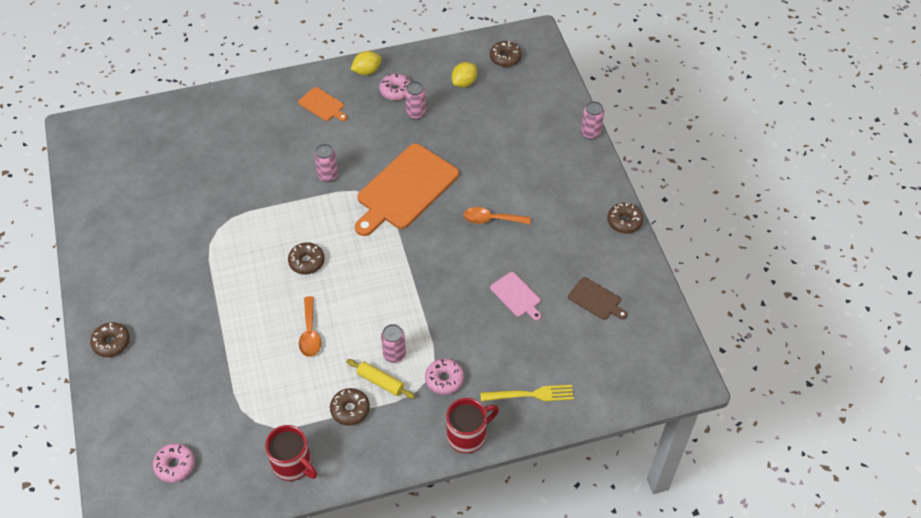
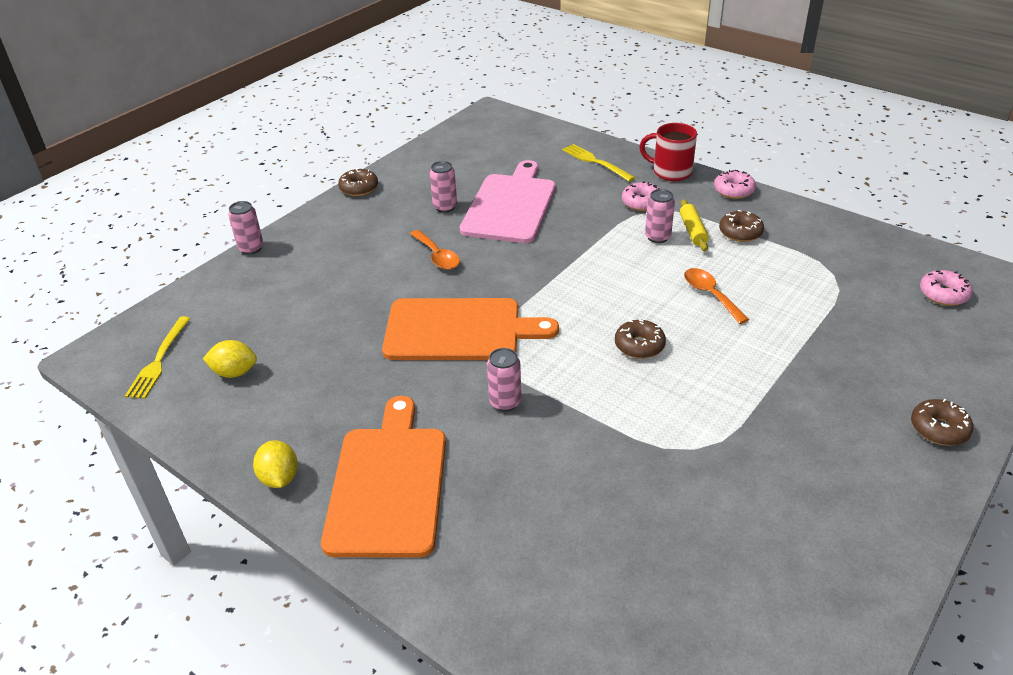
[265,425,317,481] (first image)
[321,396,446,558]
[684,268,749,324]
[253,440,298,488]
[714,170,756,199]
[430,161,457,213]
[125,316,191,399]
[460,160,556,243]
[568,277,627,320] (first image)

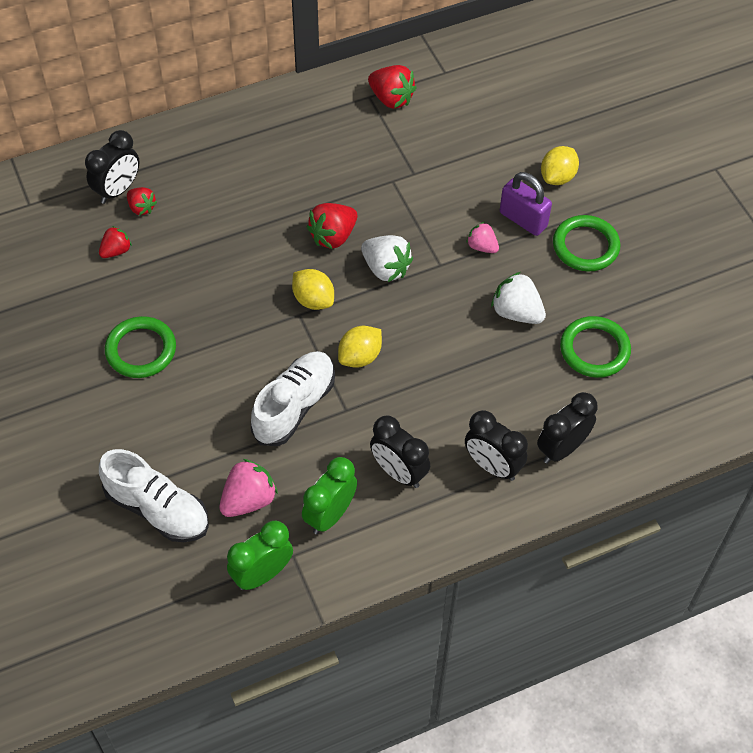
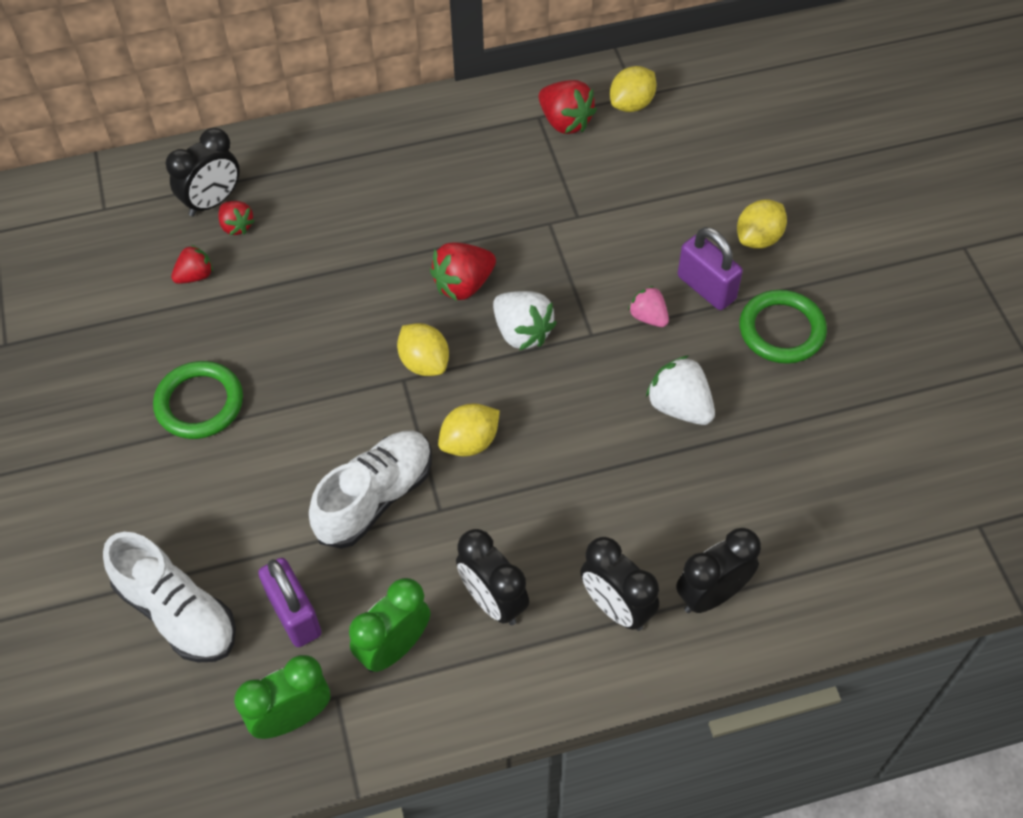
[258,558,321,647]
[560,316,631,378] (first image)
[610,66,657,112]

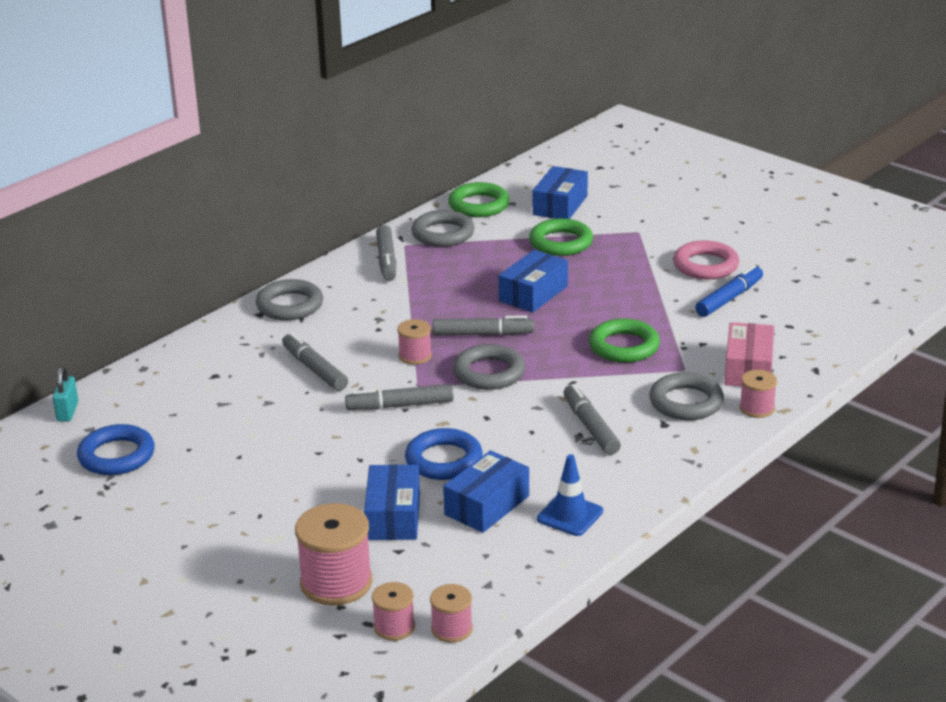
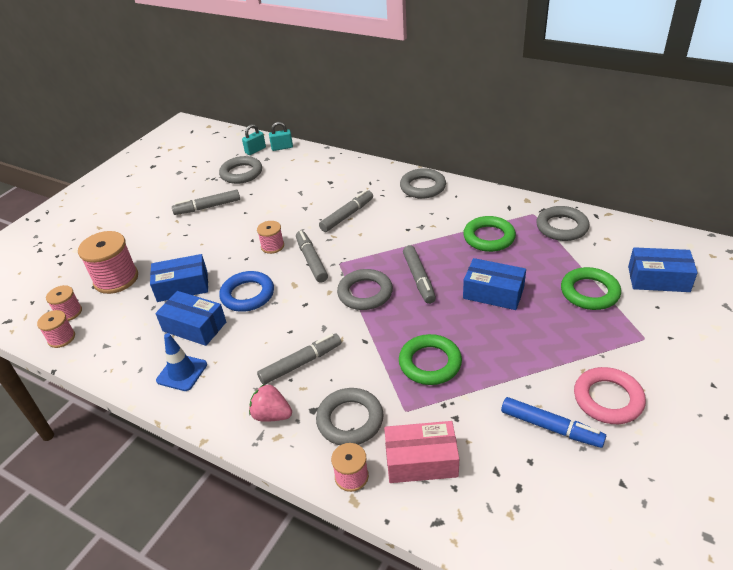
[219,156,262,184]
[172,190,240,215]
[257,221,284,254]
[463,216,516,252]
[242,124,266,155]
[249,384,292,422]

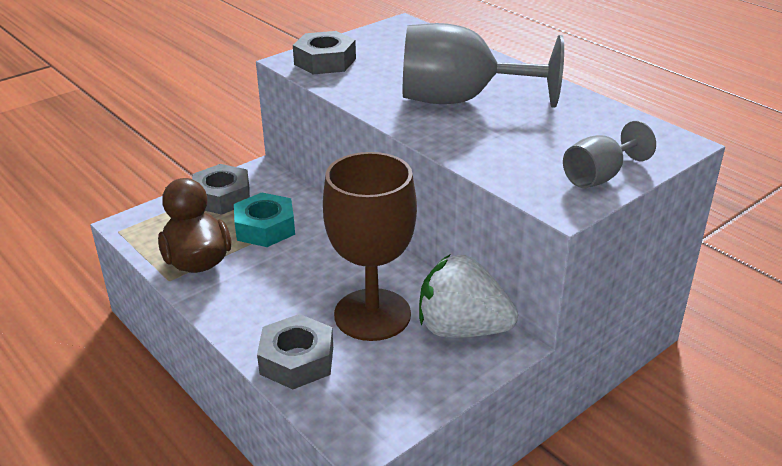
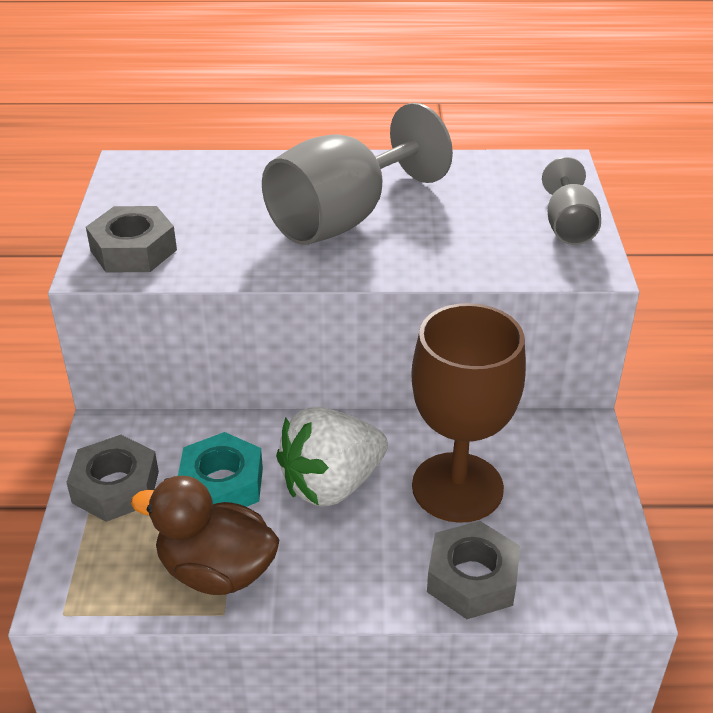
[276,407,388,507]

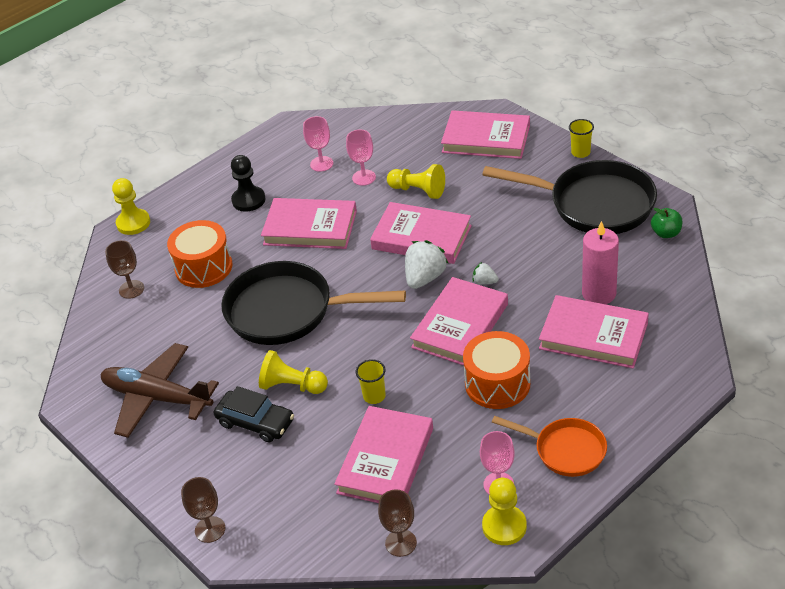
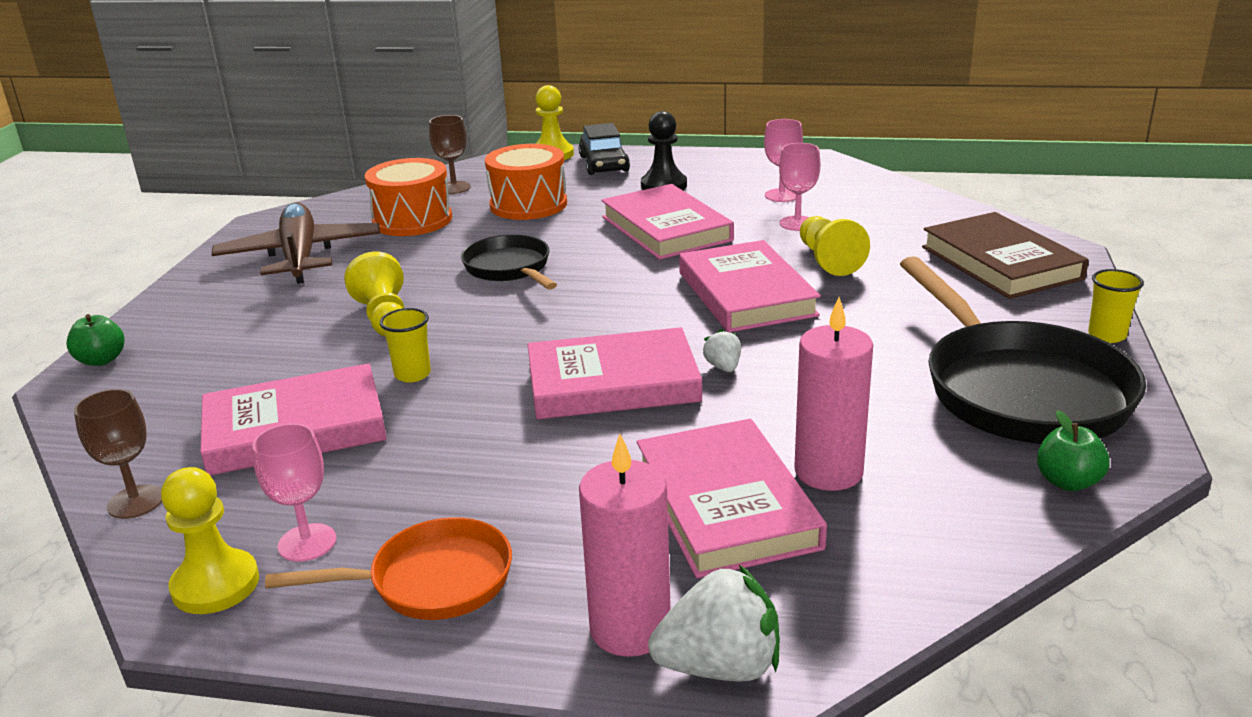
[66,314,124,366]
[579,123,630,175]
[461,235,557,290]
[648,565,780,682]
[922,212,1089,299]
[365,158,452,236]
[265,517,512,620]
[579,434,671,657]

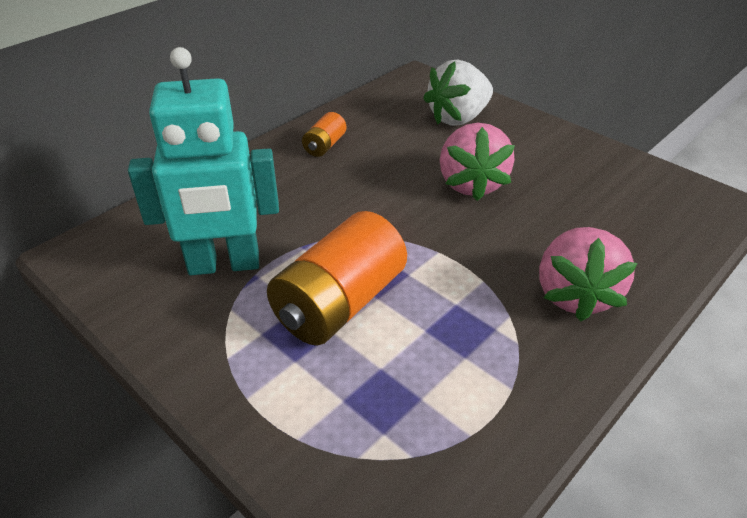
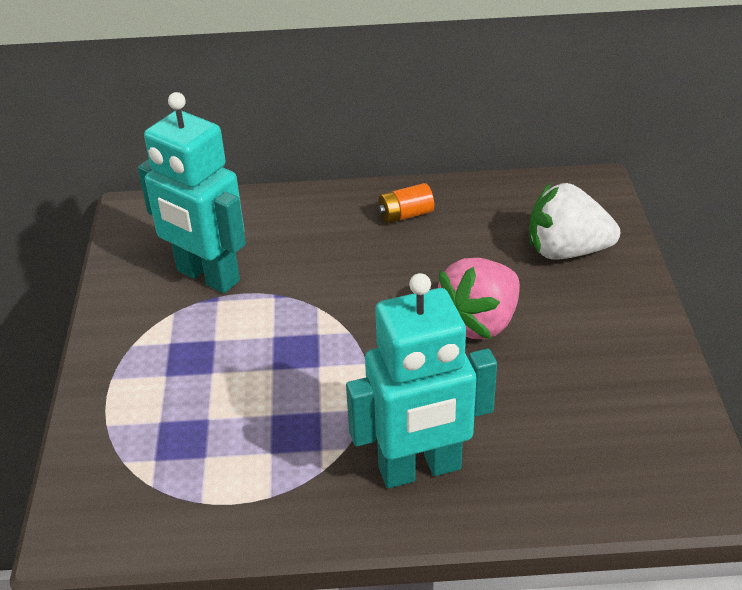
[267,211,407,346] (first image)
[346,273,497,488]

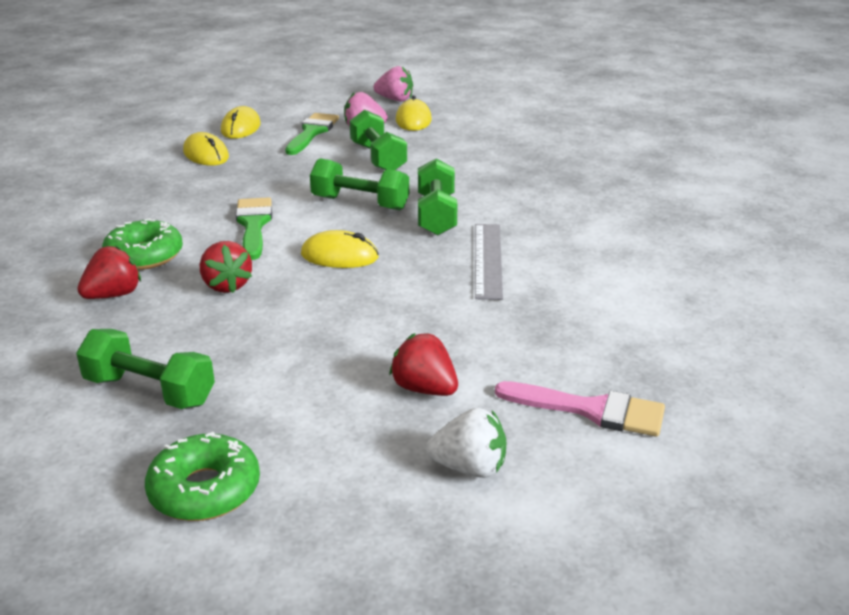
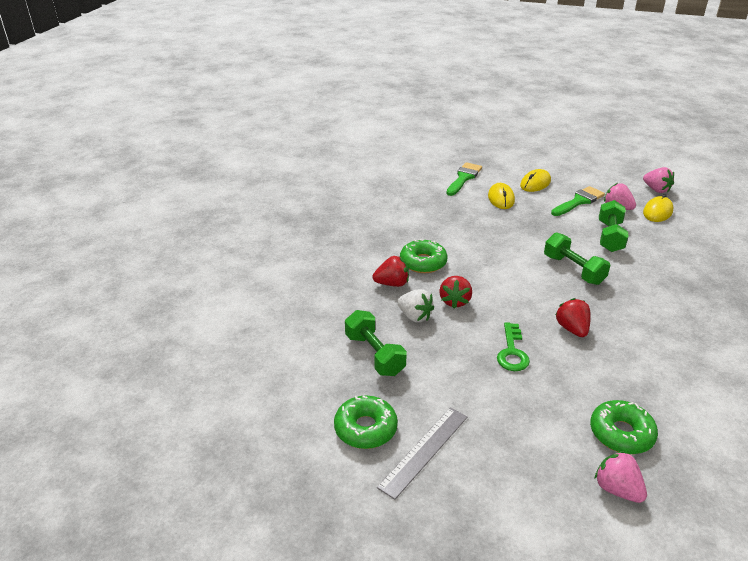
[446,162,482,196]
[301,230,379,268] (first image)
[555,298,591,337]
[418,158,457,236] (first image)
[397,289,434,323]
[377,407,467,500]
[595,451,647,503]
[497,322,530,371]
[590,400,658,454]

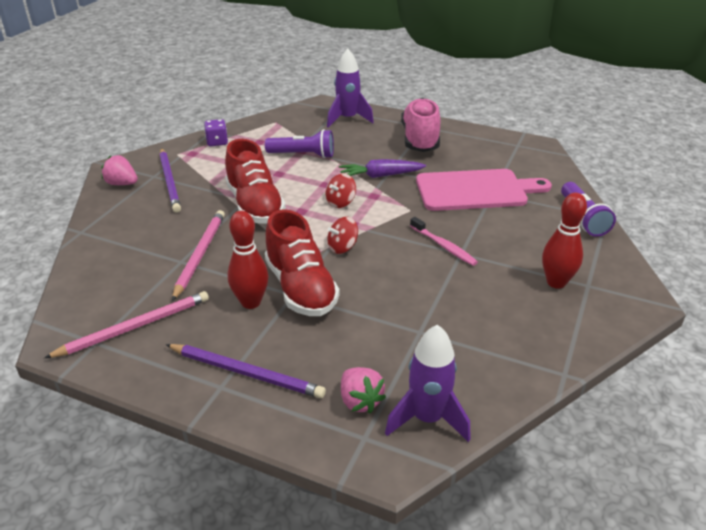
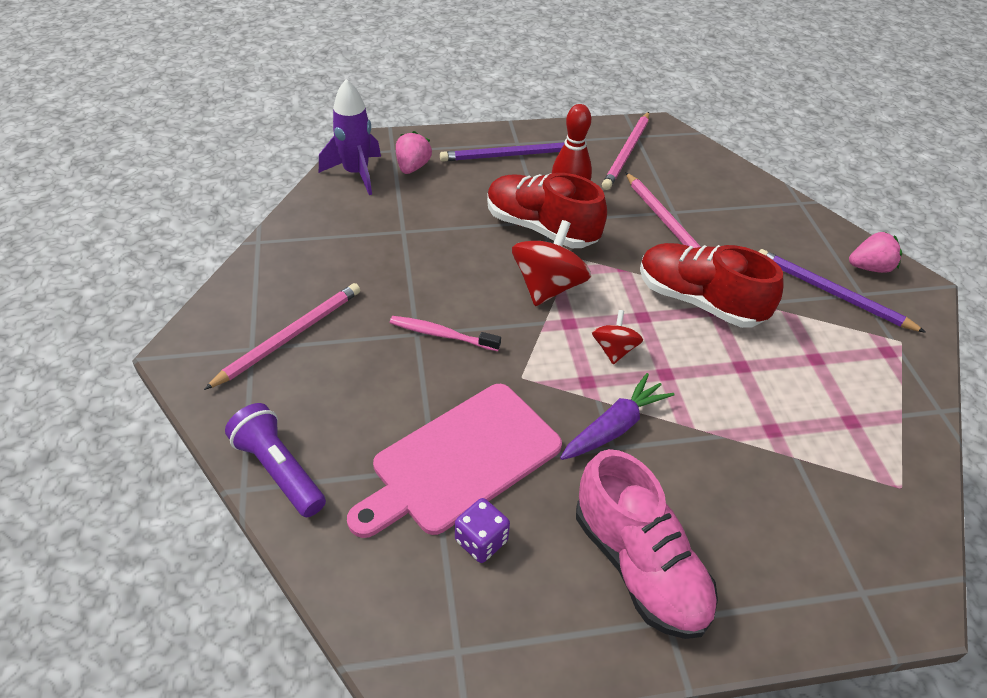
[455,498,510,563]
[265,129,334,158] (first image)
[327,49,374,128] (first image)
[512,220,591,306]
[396,131,432,174]
[204,283,360,390]

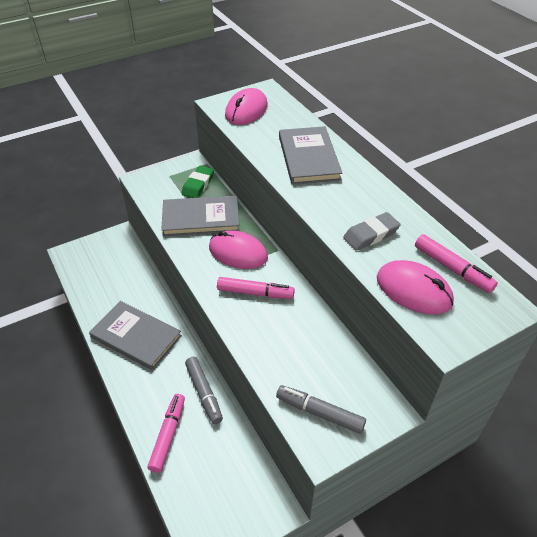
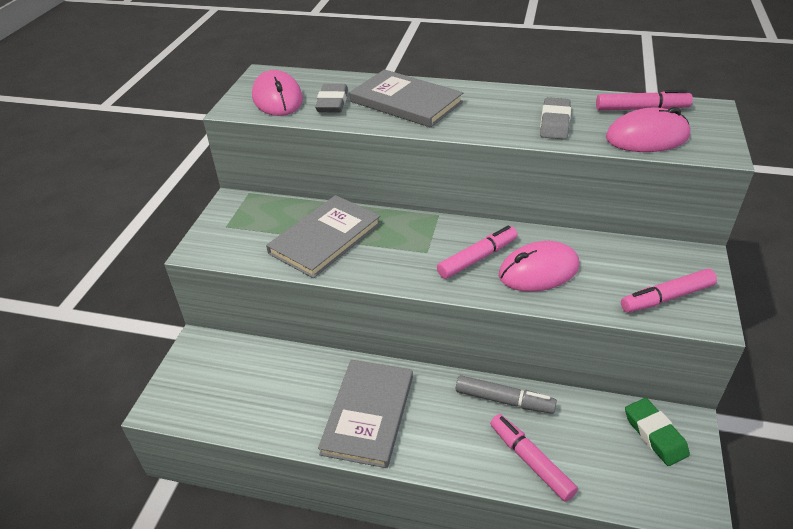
[318,360,413,468]
[625,398,690,466]
[499,241,579,292]
[621,269,717,313]
[315,84,348,112]

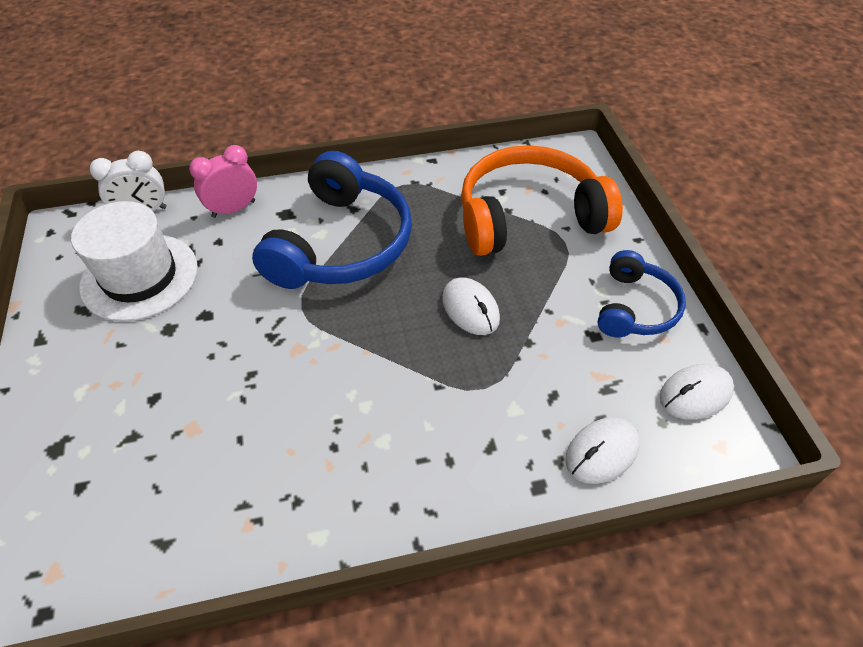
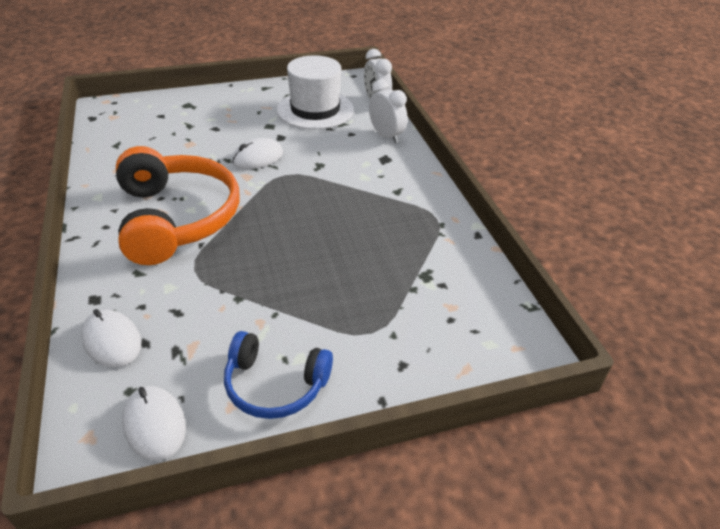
[369,79,408,143]
[252,151,412,289] (first image)
[232,138,283,169]
[116,146,240,265]

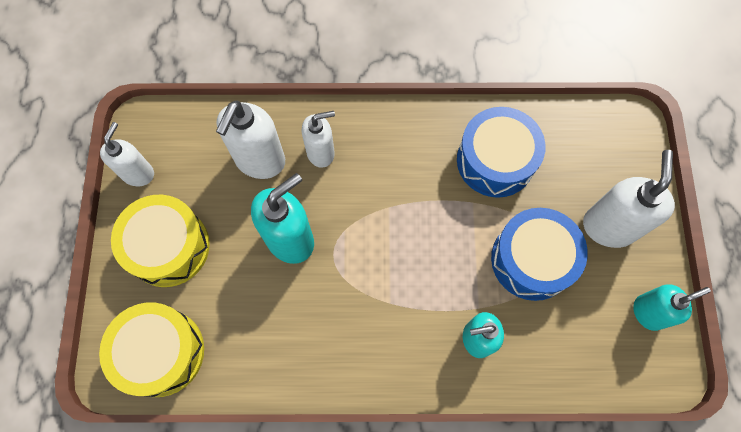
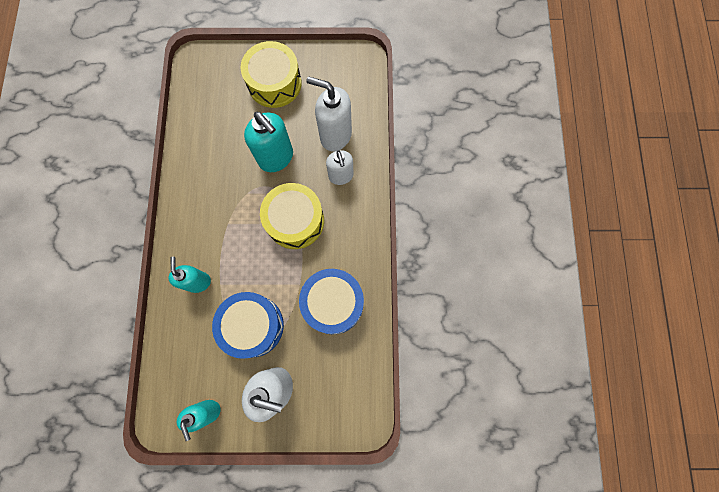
[260,183,324,249]
[100,122,154,186] (first image)

